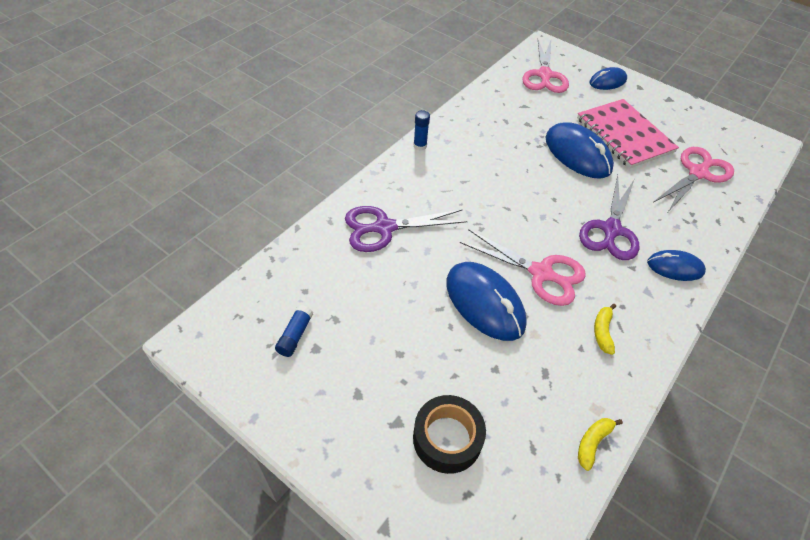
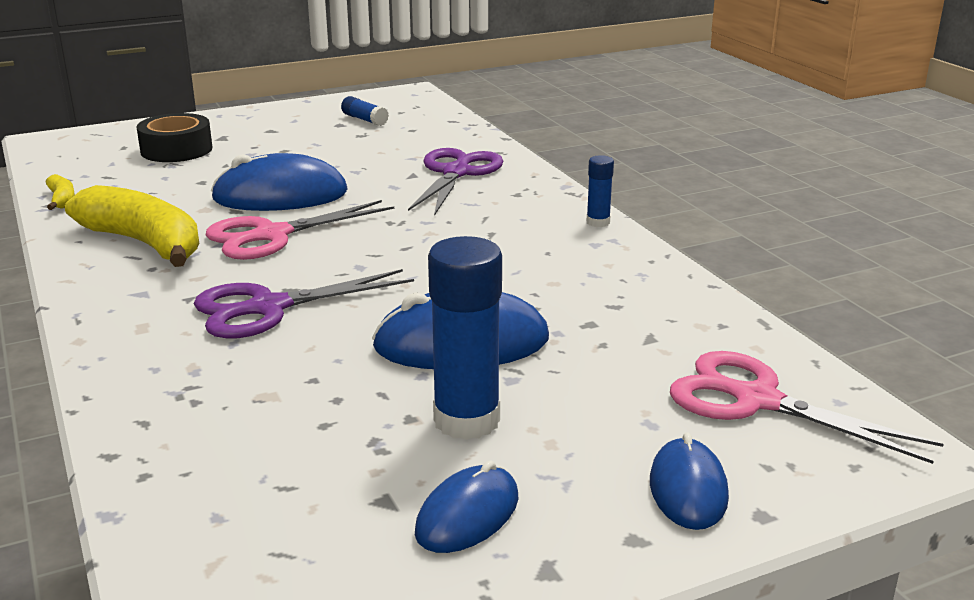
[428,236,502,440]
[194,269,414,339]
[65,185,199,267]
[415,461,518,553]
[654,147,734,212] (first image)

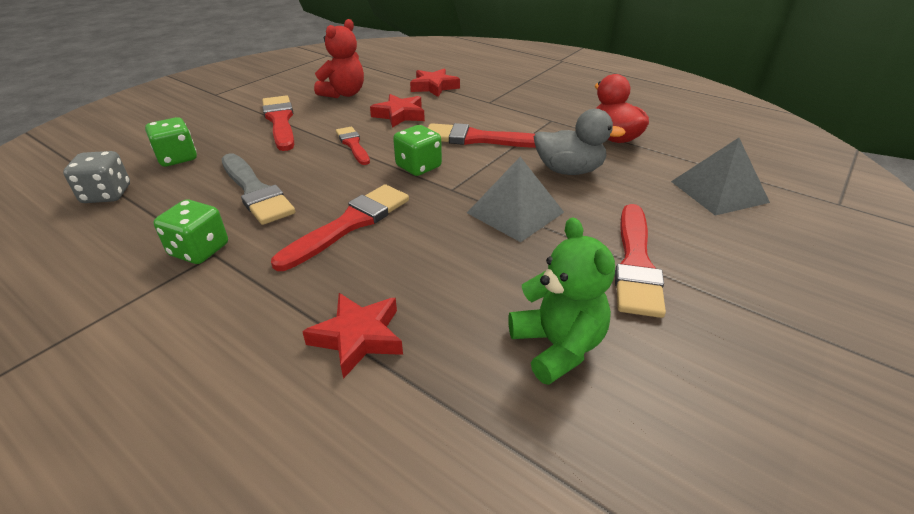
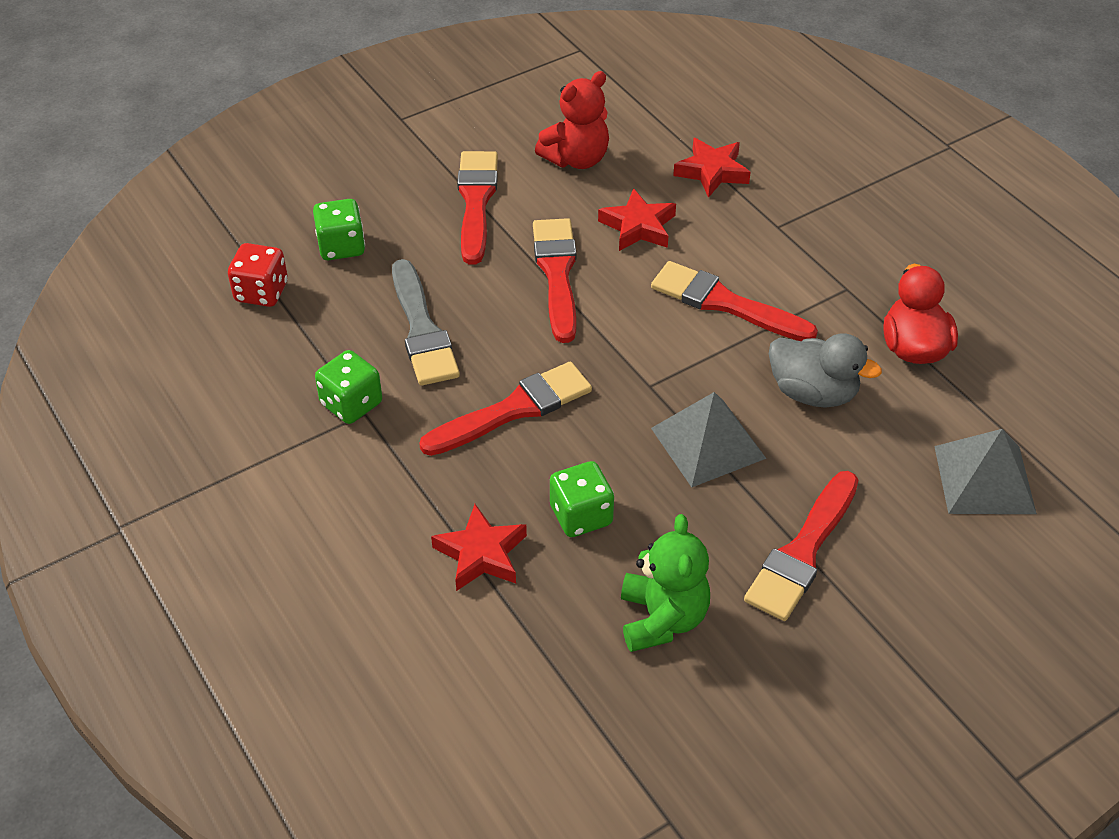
[228,243,288,307]
[533,218,577,343]
[550,461,614,537]

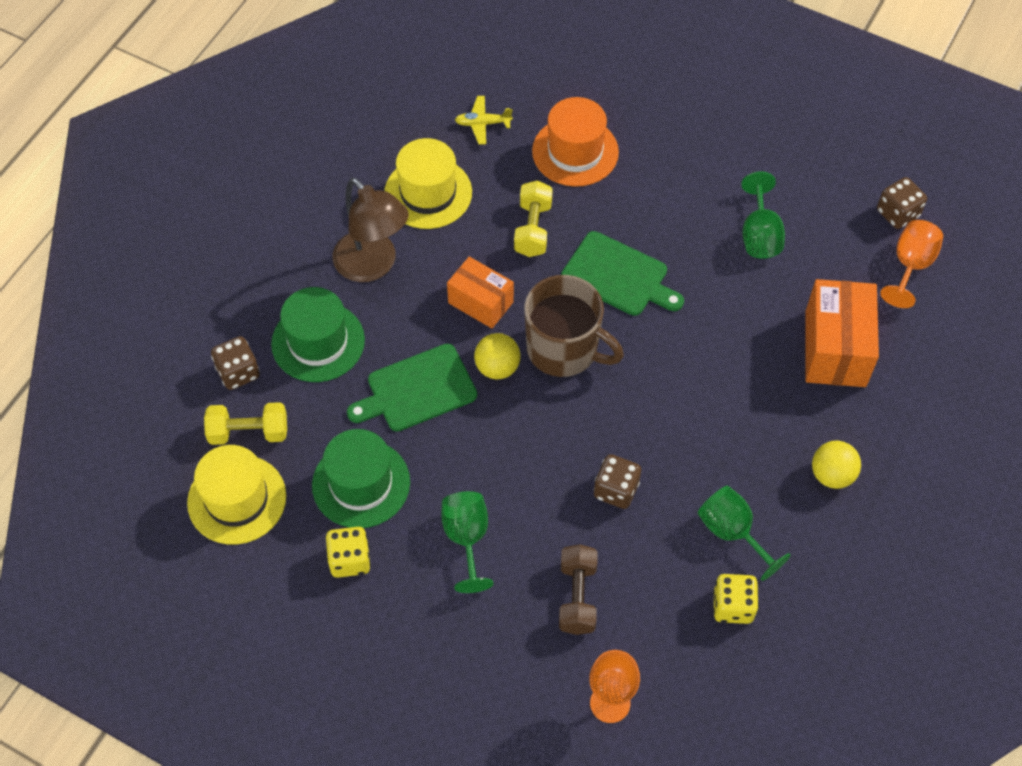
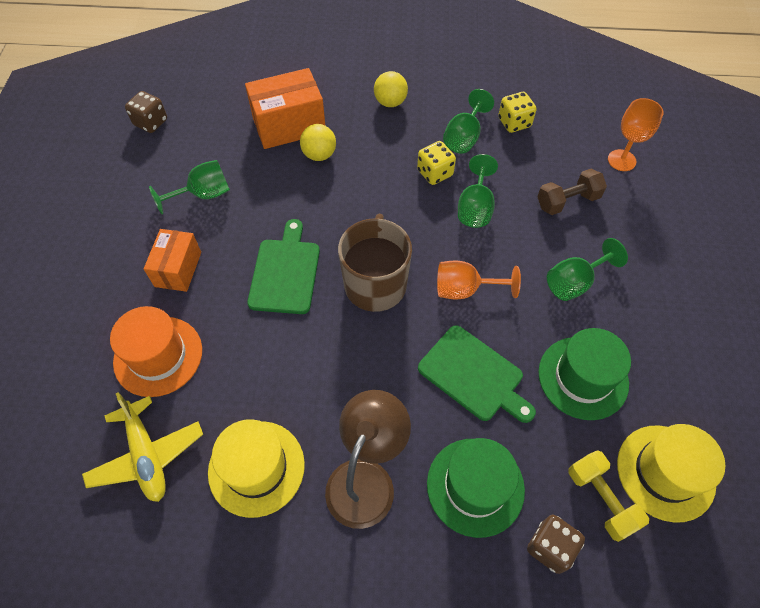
[417,141,456,185]
[144,229,201,292]
[82,392,203,502]
[300,124,336,161]
[514,180,553,257] (first image)
[458,154,498,228]
[437,261,521,299]

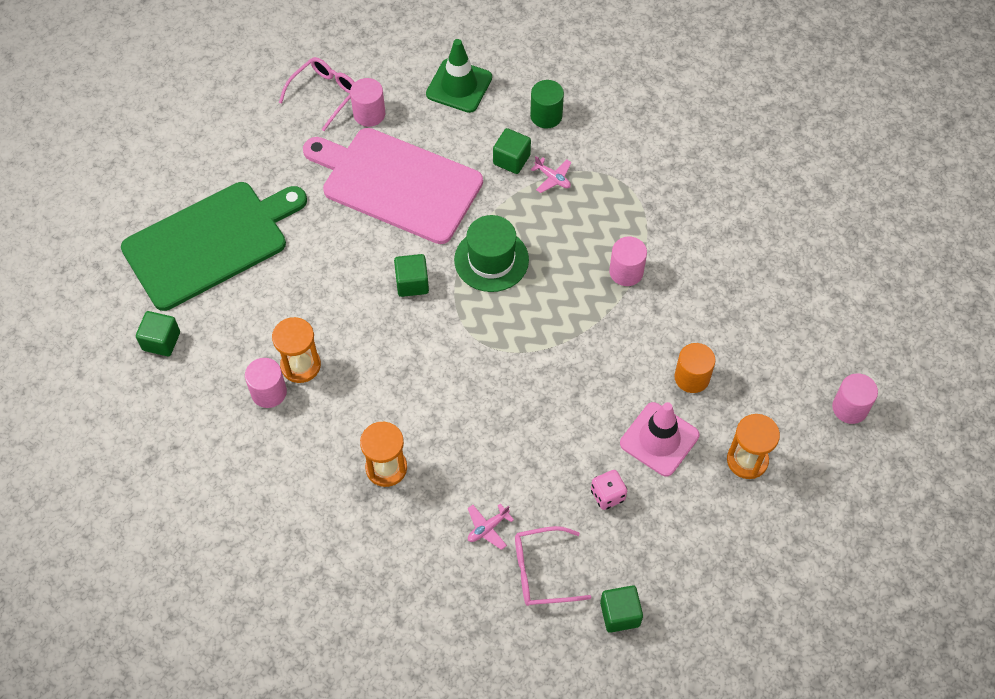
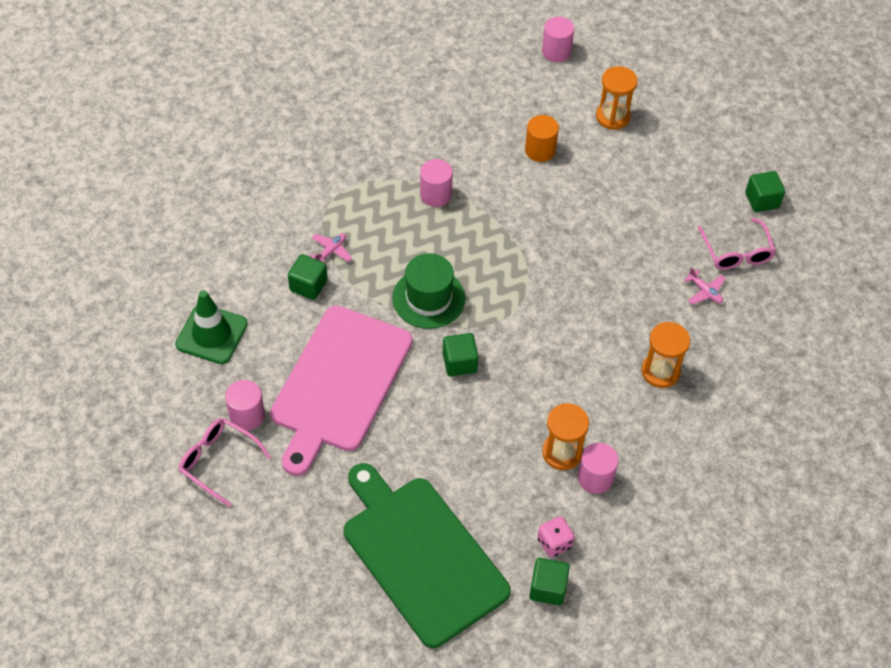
[530,80,564,129] (first image)
[537,516,575,557]
[620,402,699,477] (first image)

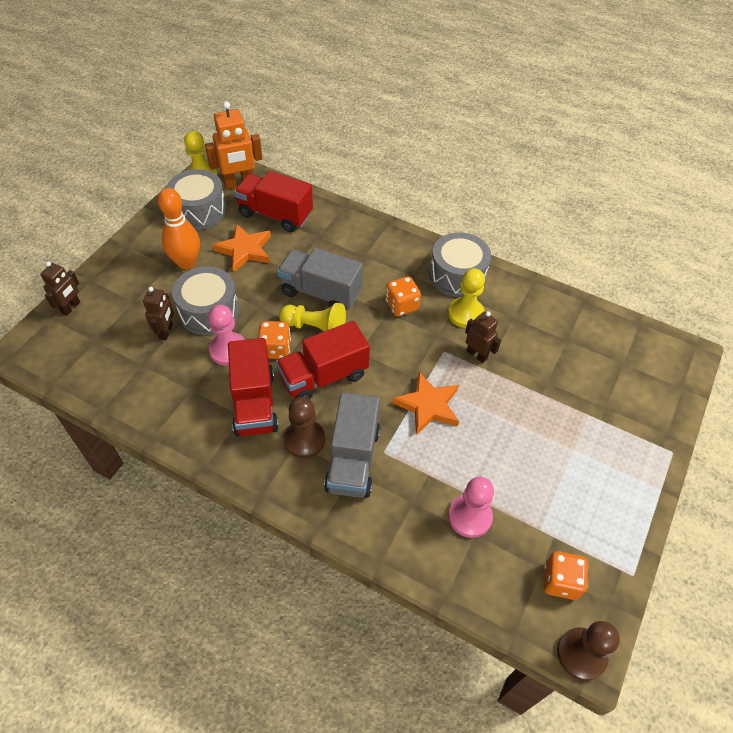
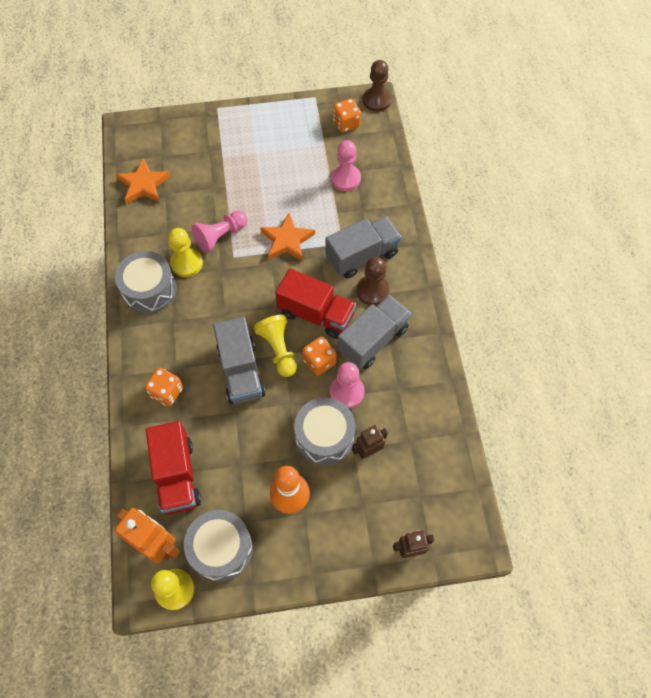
[116,158,171,204]
[338,295,411,369]
[145,368,183,406]
[191,210,248,254]

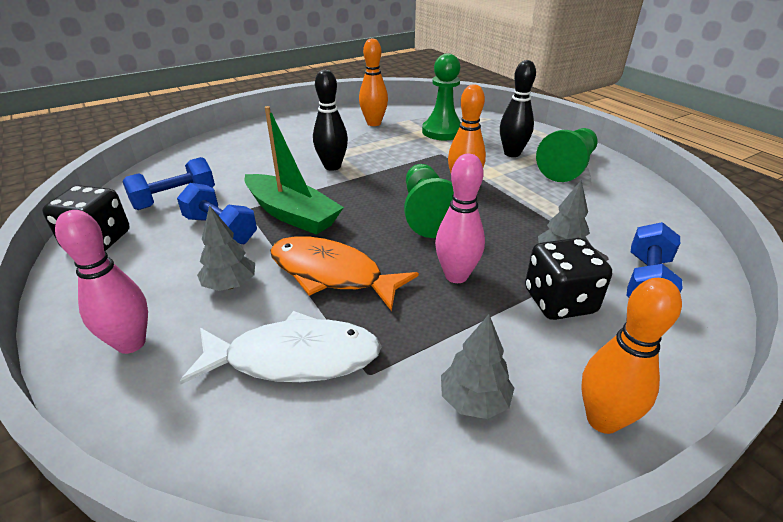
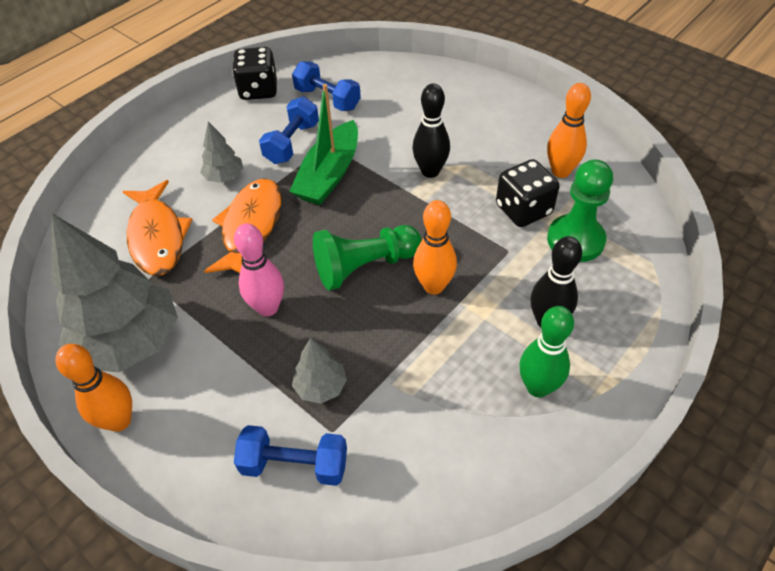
[55,210,148,354] (first image)
[123,180,192,276]
[51,213,178,372]
[496,159,560,227]
[519,306,574,397]

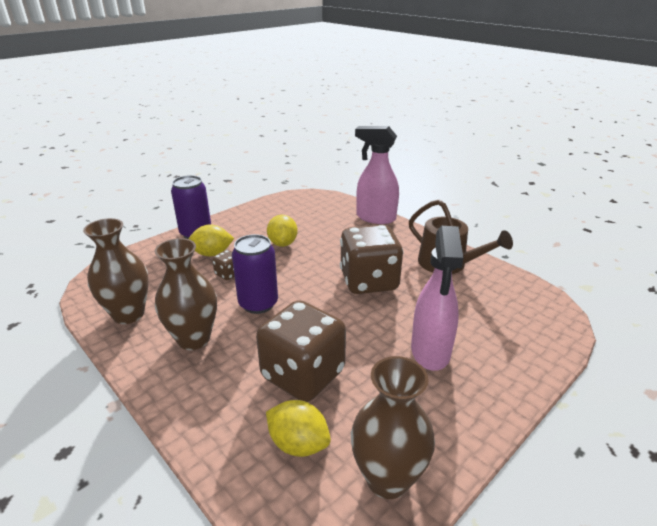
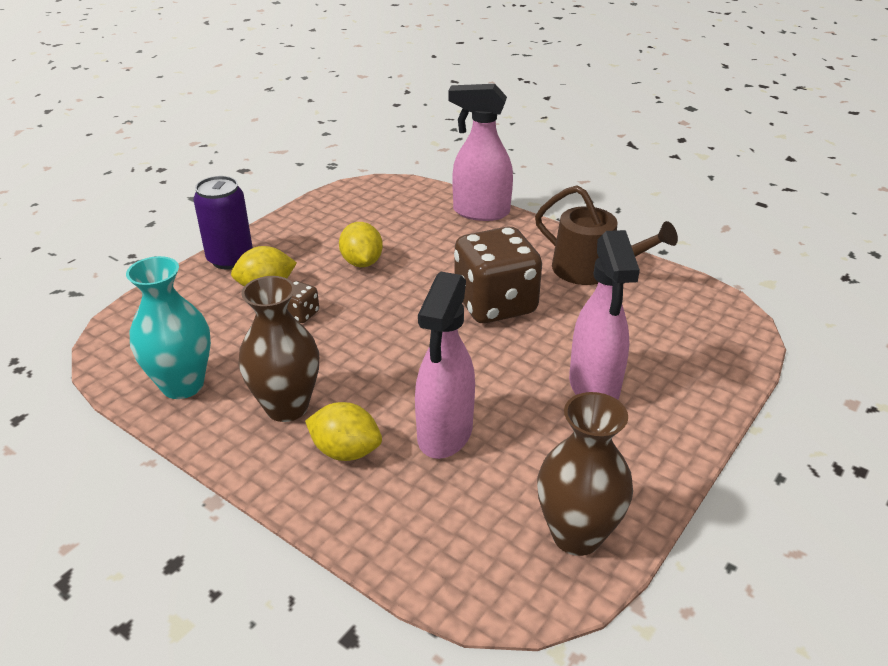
[126,256,211,399]
[232,234,278,314] (first image)
[415,272,475,459]
[305,402,382,461]

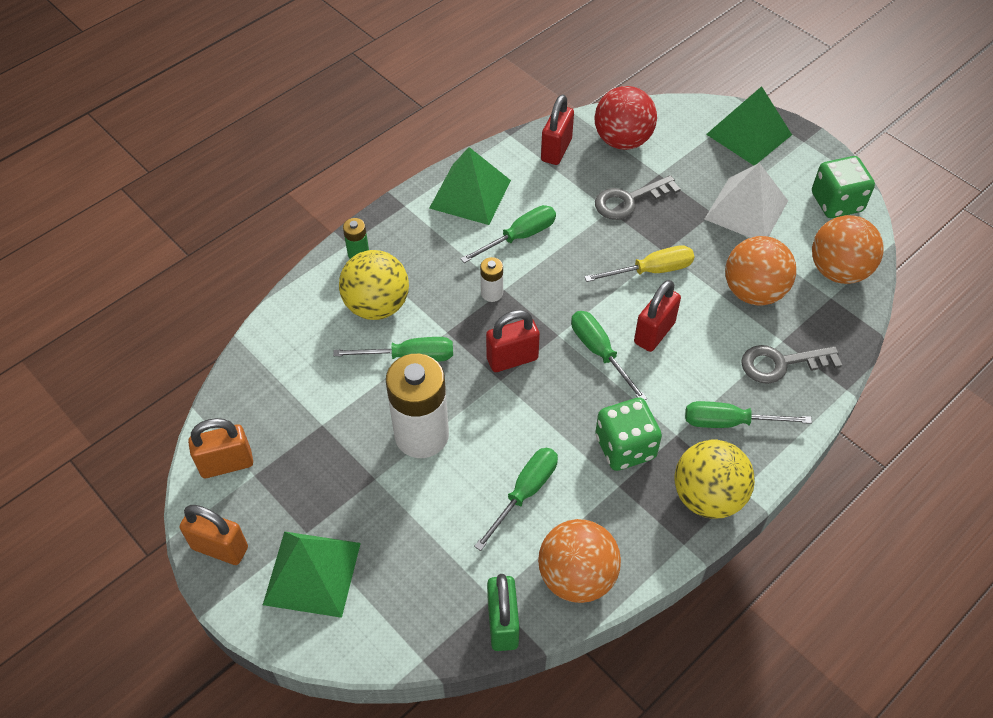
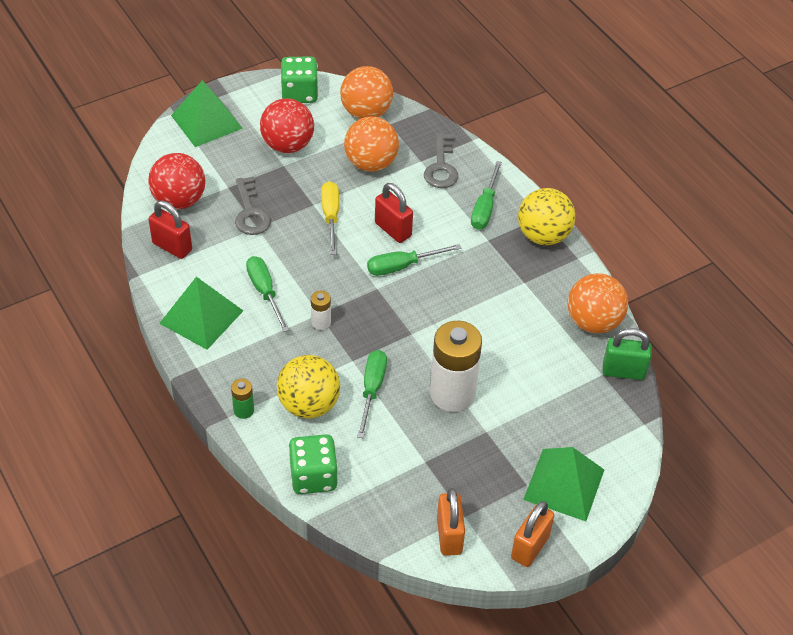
[474,448,558,551] (first image)
[486,310,540,372] (first image)
[288,434,338,494]
[260,98,314,153]

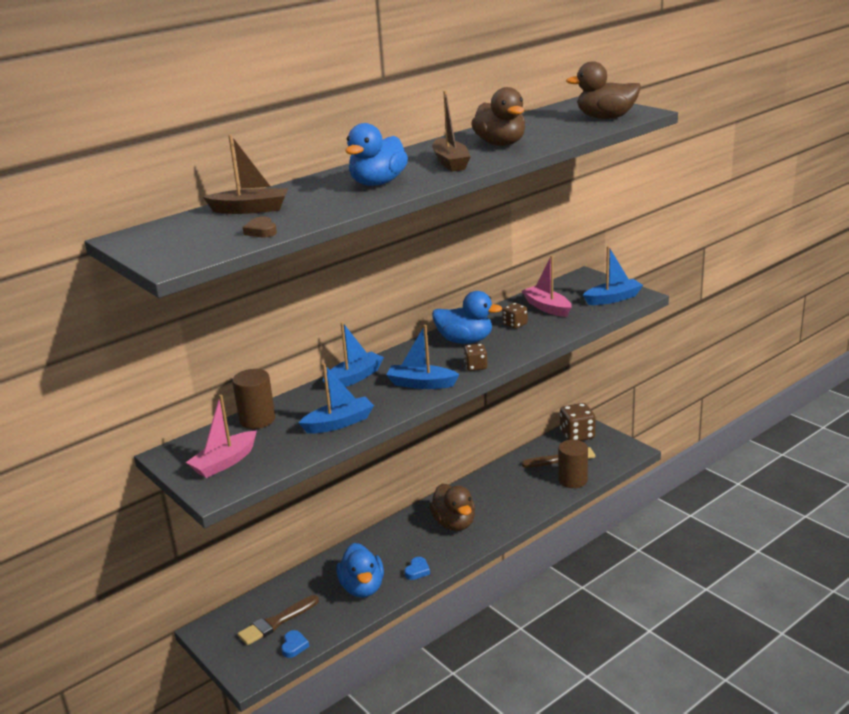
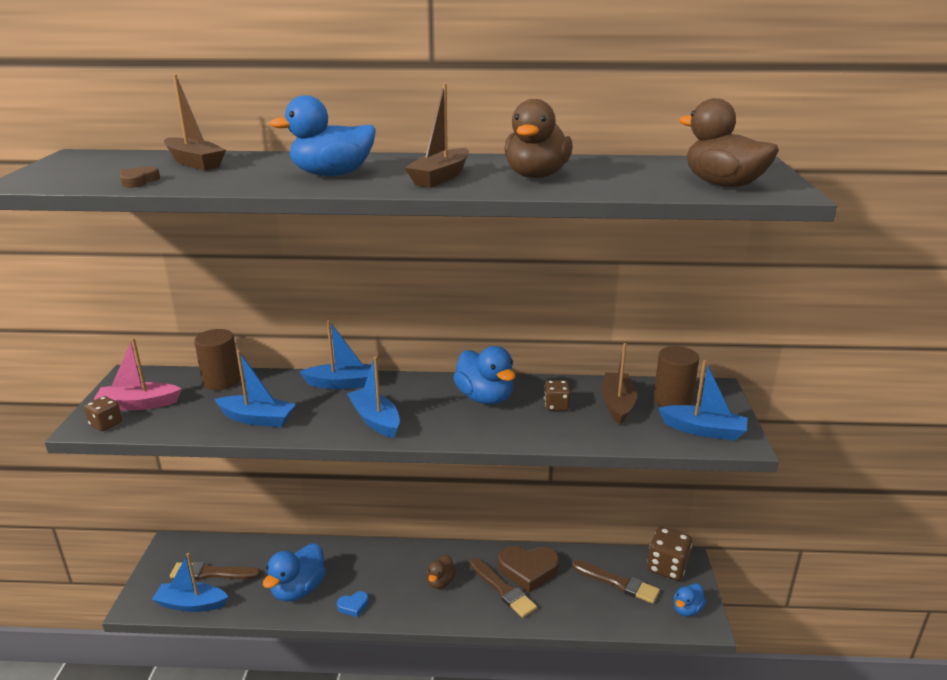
[152,553,228,612]
[426,555,456,589]
[84,396,122,431]
[602,343,637,425]
[653,346,699,407]
[470,558,537,618]
[498,546,560,592]
[674,583,706,617]

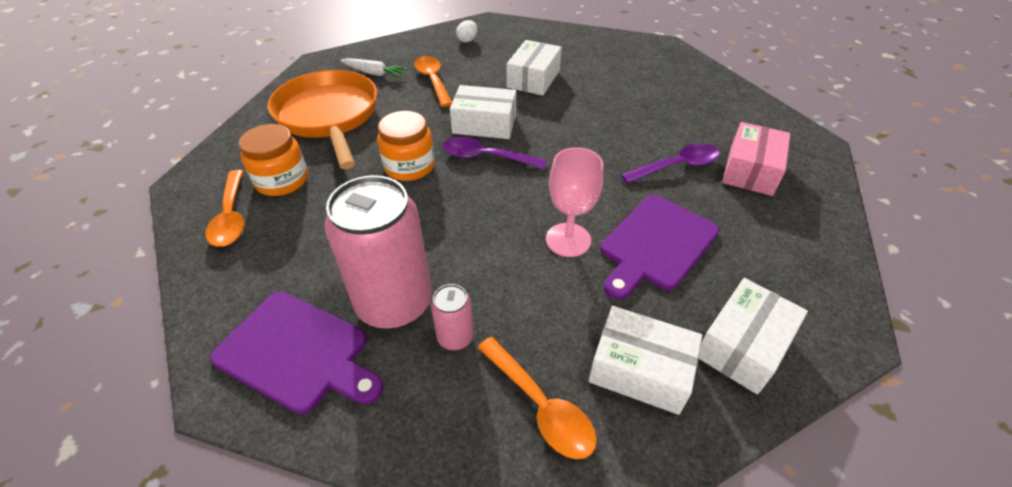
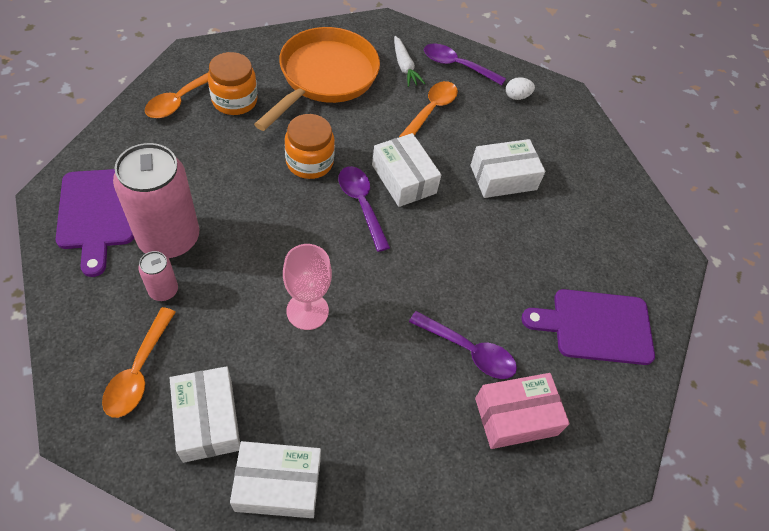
[521,289,655,365]
[424,43,506,86]

